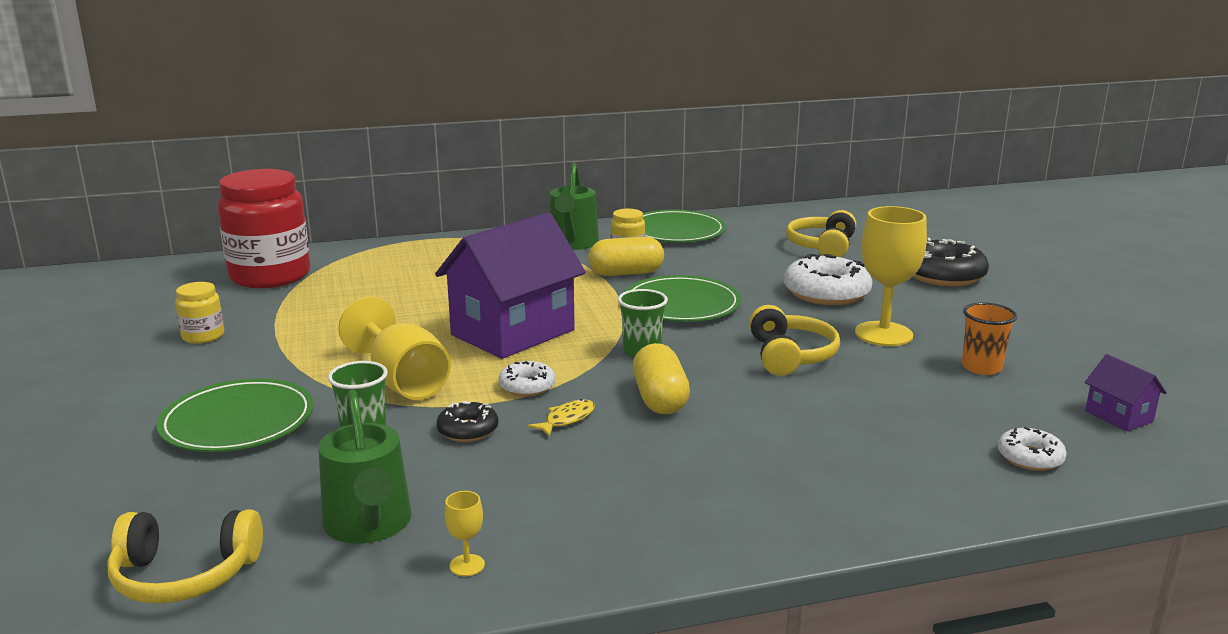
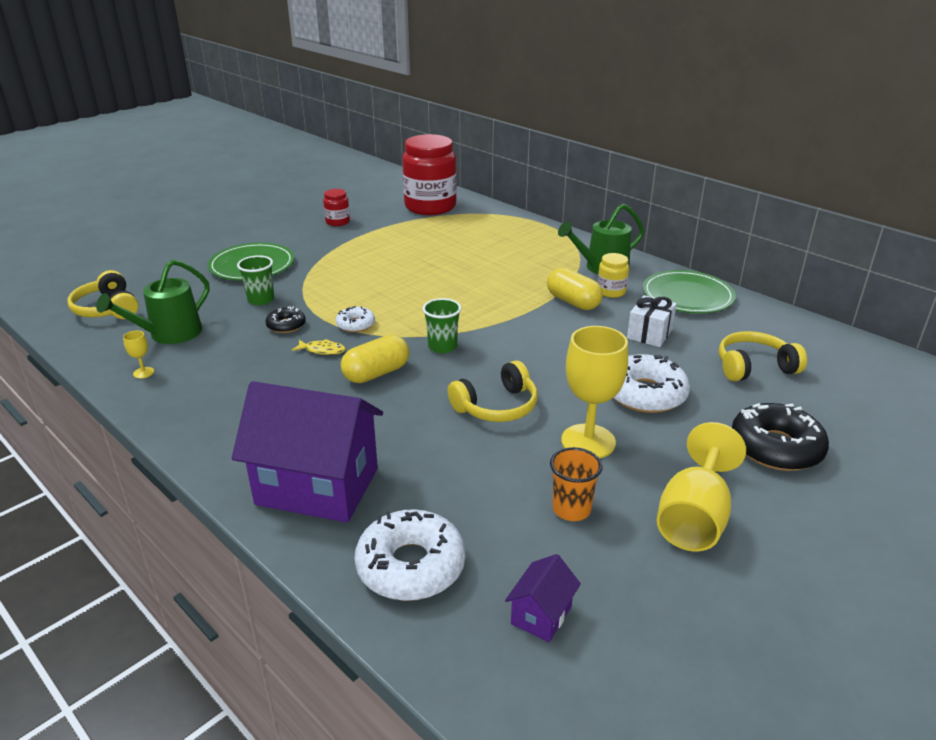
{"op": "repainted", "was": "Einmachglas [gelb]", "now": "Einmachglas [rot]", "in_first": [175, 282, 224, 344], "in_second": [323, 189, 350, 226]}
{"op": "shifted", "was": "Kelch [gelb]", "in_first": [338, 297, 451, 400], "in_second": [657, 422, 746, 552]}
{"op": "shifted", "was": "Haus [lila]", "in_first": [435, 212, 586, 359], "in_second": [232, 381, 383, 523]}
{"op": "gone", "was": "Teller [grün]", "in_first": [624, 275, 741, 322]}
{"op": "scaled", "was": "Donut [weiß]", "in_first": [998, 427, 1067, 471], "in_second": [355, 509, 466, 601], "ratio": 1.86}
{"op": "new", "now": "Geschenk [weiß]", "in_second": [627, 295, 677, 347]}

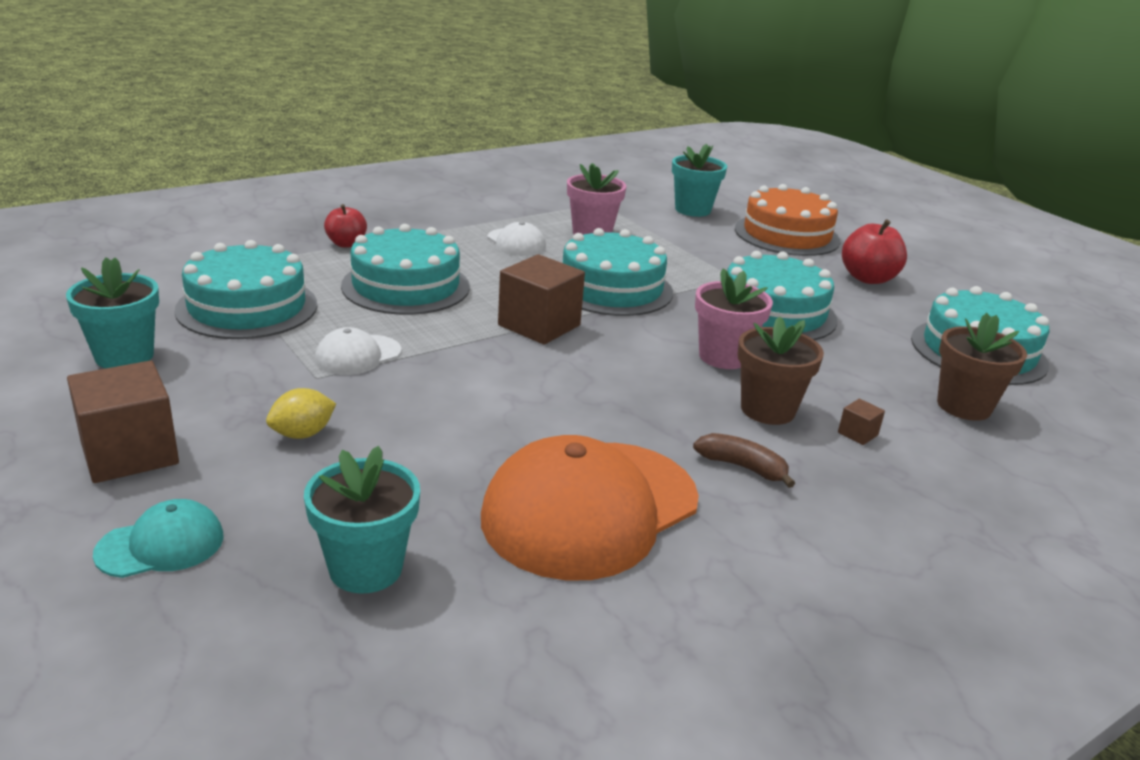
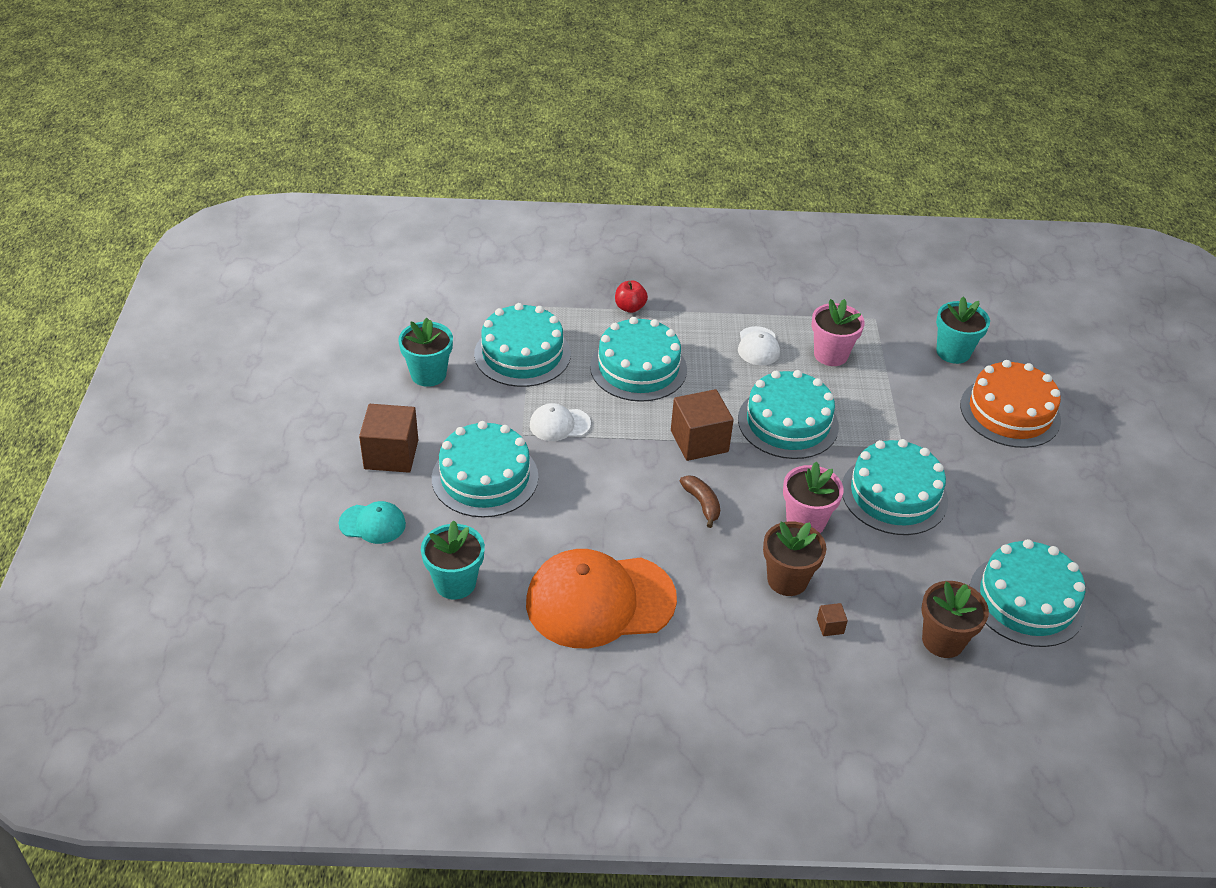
{"op": "swapped", "was": "Zitrone [gelb]", "now": "Kuchen [türkis]", "in_first": [266, 388, 336, 439], "in_second": [432, 421, 538, 517]}
{"op": "shifted", "was": "Banane [braun]", "in_first": [693, 433, 795, 488], "in_second": [680, 475, 720, 528]}
{"op": "gone", "was": "Apfel [rot]", "in_first": [842, 219, 907, 284]}

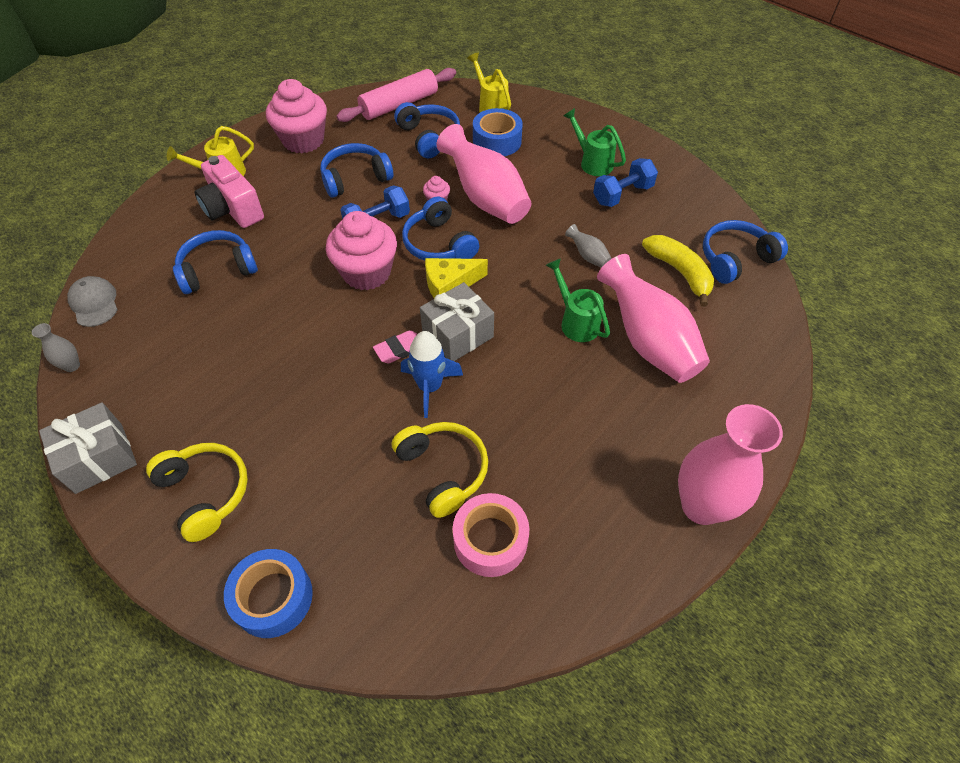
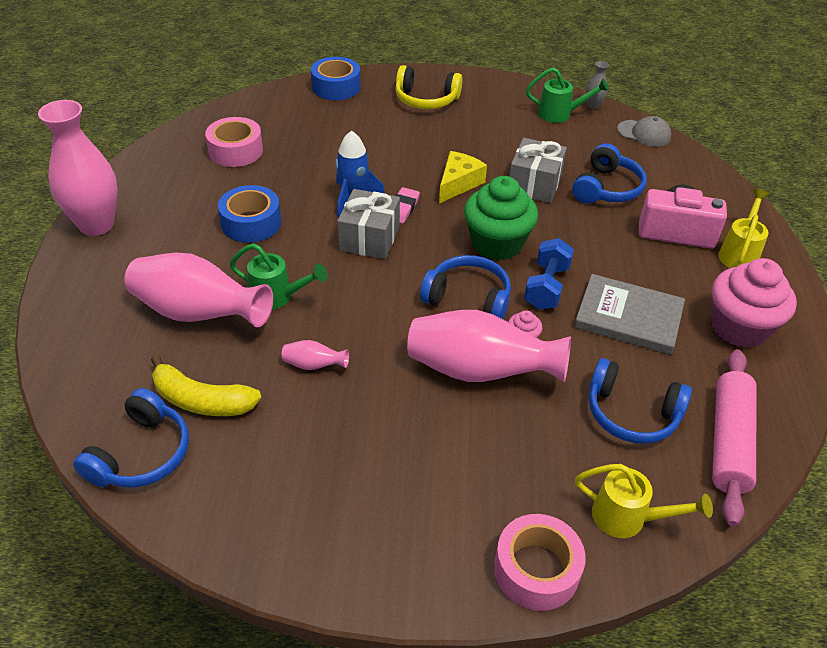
{"op": "shifted", "was": "Geschenk [grau]", "in_first": [39, 402, 137, 494], "in_second": [509, 138, 567, 203]}
{"op": "swapped", "was": "Kopfhörer [blau]", "now": "Buch [grau]", "in_first": [320, 143, 393, 198], "in_second": [574, 274, 685, 355]}
{"op": "repainted", "was": "Muffin [rosa]", "now": "Muffin [grün]", "in_first": [326, 211, 397, 290], "in_second": [464, 176, 538, 260]}
{"op": "gone", "was": "Kopfhörer [gelb]", "in_first": [392, 422, 488, 518]}
{"op": "shifted", "was": "Käse [gelb]", "in_first": [425, 258, 488, 298], "in_second": [439, 151, 487, 204]}
{"op": "shifted", "was": "Klebeband [blau]", "in_first": [473, 108, 523, 156], "in_second": [218, 185, 281, 243]}
{"op": "shifted", "was": "Gießkanne [grün]", "in_first": [563, 108, 626, 176], "in_second": [526, 68, 609, 123]}
{"op": "repainted", "was": "Vase [grau]", "now": "Vase [rosa]", "in_first": [565, 224, 612, 268], "in_second": [282, 340, 349, 370]}
{"op": "gone", "was": "Hantel [blau]", "in_first": [593, 158, 658, 207]}
{"op": "new", "now": "Klebeband [rosa]", "in_second": [494, 514, 586, 611]}

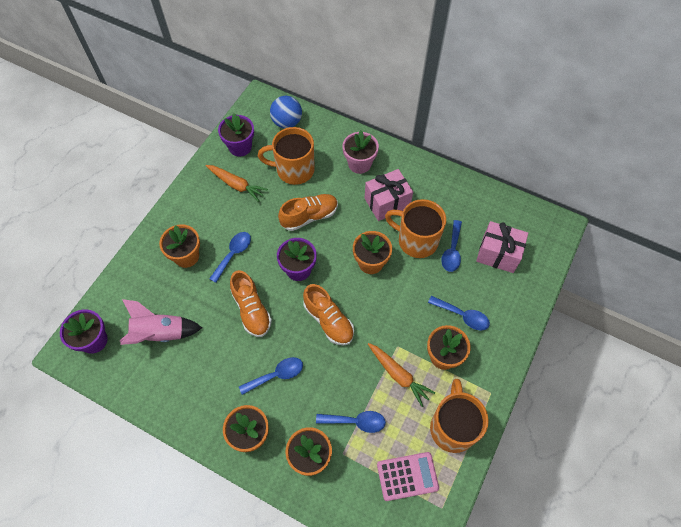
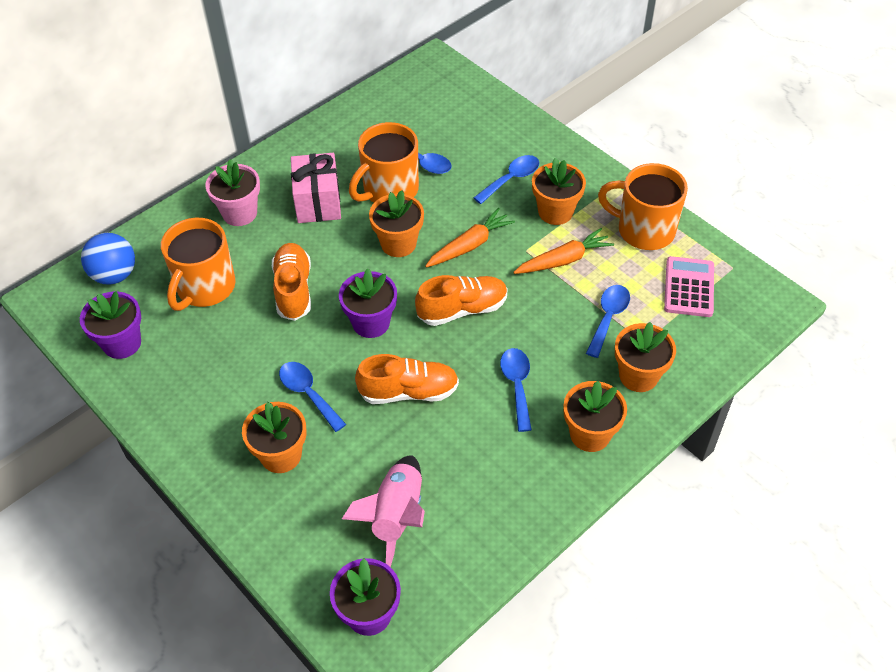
{"op": "shifted", "was": "Karotte [orange]", "in_first": [206, 165, 268, 202], "in_second": [425, 208, 515, 267]}
{"op": "gone", "was": "Geschenk [rosa]", "in_first": [476, 221, 528, 273]}

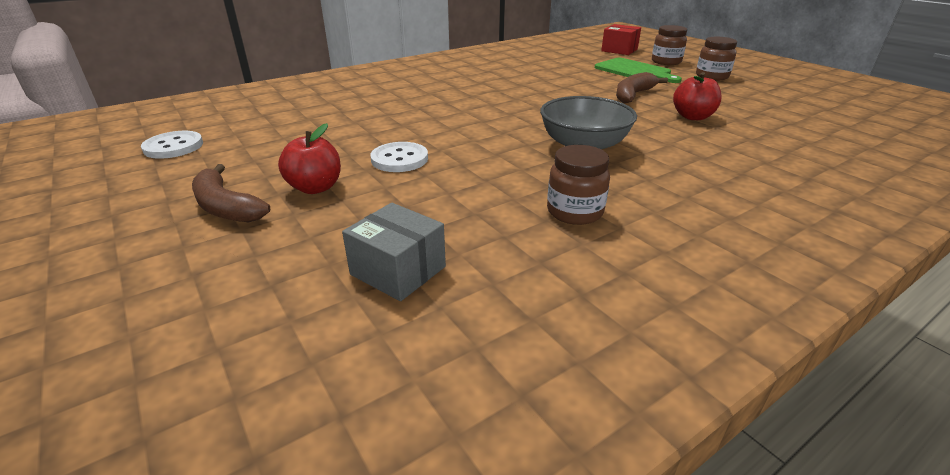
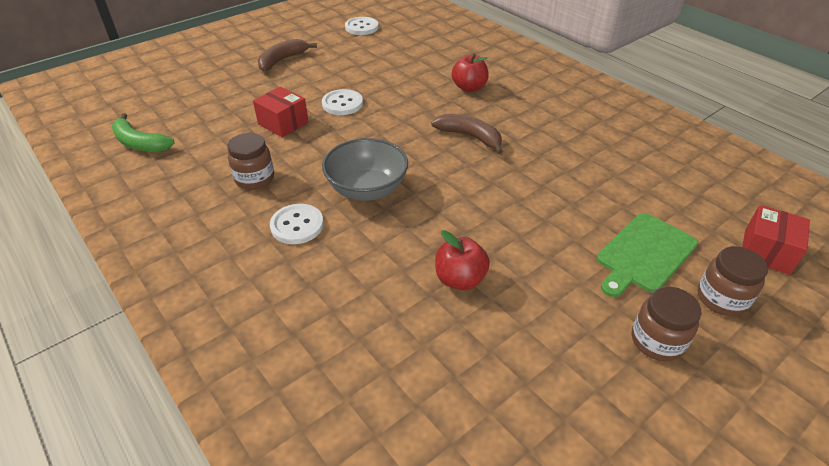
{"op": "shifted", "was": "Apfel [rot]", "in_first": [278, 123, 341, 194], "in_second": [452, 54, 489, 92]}
{"op": "gone", "was": "Schachtel [grau]", "in_first": [342, 203, 446, 301]}
{"op": "shifted", "was": "Banane [braun]", "in_first": [616, 72, 668, 103], "in_second": [431, 114, 503, 154]}
{"op": "new", "now": "Banane [grün]", "in_second": [112, 113, 175, 152]}
{"op": "new", "now": "Schachtel [rot]", "in_second": [253, 86, 309, 137]}
{"op": "new", "now": "Knopf [weiß]", "in_second": [270, 204, 324, 244]}

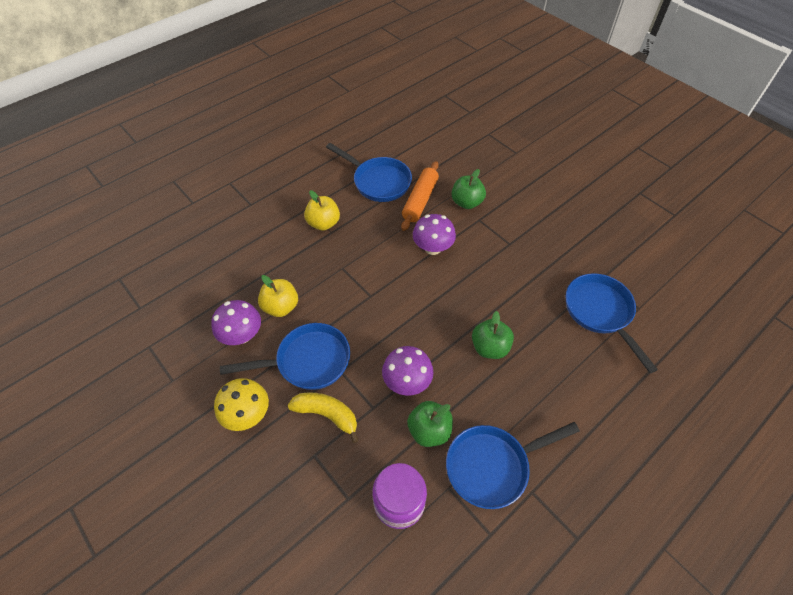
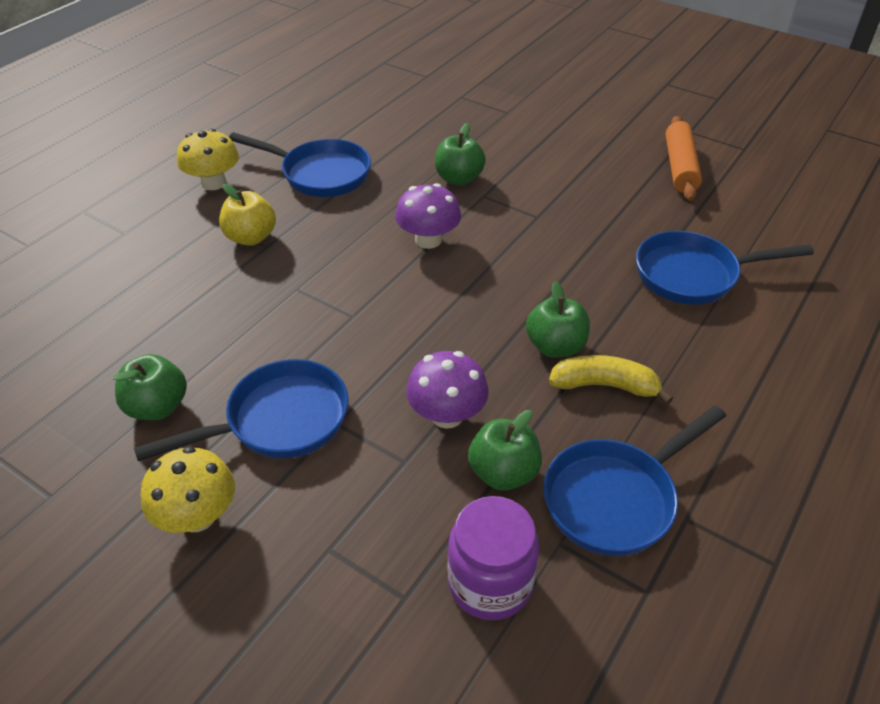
{"op": "swapped", "was": "Pilz [lila]", "now": "Apfel [grün]", "in_first": [211, 300, 261, 345], "in_second": [113, 354, 187, 420]}
{"op": "gone", "was": "Apfel [gelb]", "in_first": [258, 275, 298, 317]}
{"op": "shifted", "was": "Banane [gelb]", "in_first": [288, 393, 359, 443], "in_second": [549, 355, 673, 405]}
{"op": "shifted", "was": "Nudelholz [orange]", "in_first": [401, 161, 439, 231], "in_second": [666, 116, 702, 201]}
{"op": "rotated", "was": "Pfanne [blau]", "in_first": [566, 273, 658, 373], "in_second": [636, 231, 814, 305], "clockwise": -60}
{"op": "new", "now": "Pilz [gelb]", "in_second": [177, 129, 239, 190]}

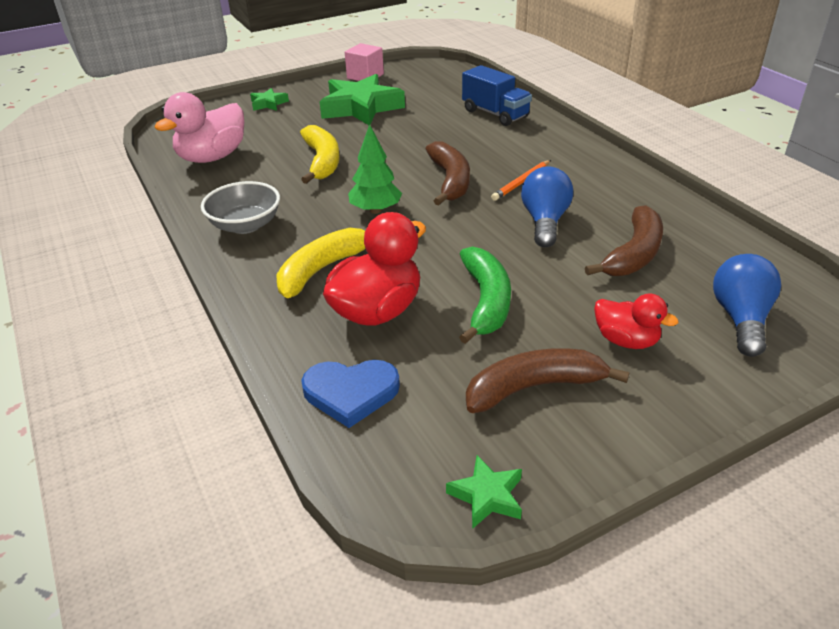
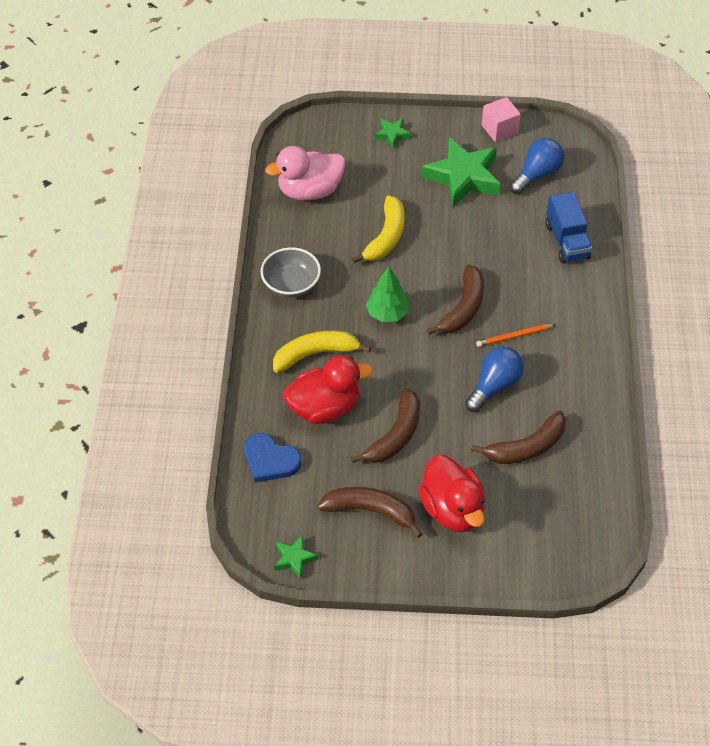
{"op": "repainted", "was": "Banane [grün]", "now": "Banane [braun]", "in_first": [459, 246, 511, 344], "in_second": [351, 388, 420, 463]}
{"op": "scaled", "was": "Ente [rot]", "in_first": [594, 293, 678, 349], "in_second": [419, 455, 485, 532], "ratio": 1.69}
{"op": "shifted", "was": "Glühbirne [blau]", "in_first": [713, 254, 781, 357], "in_second": [510, 138, 564, 194]}

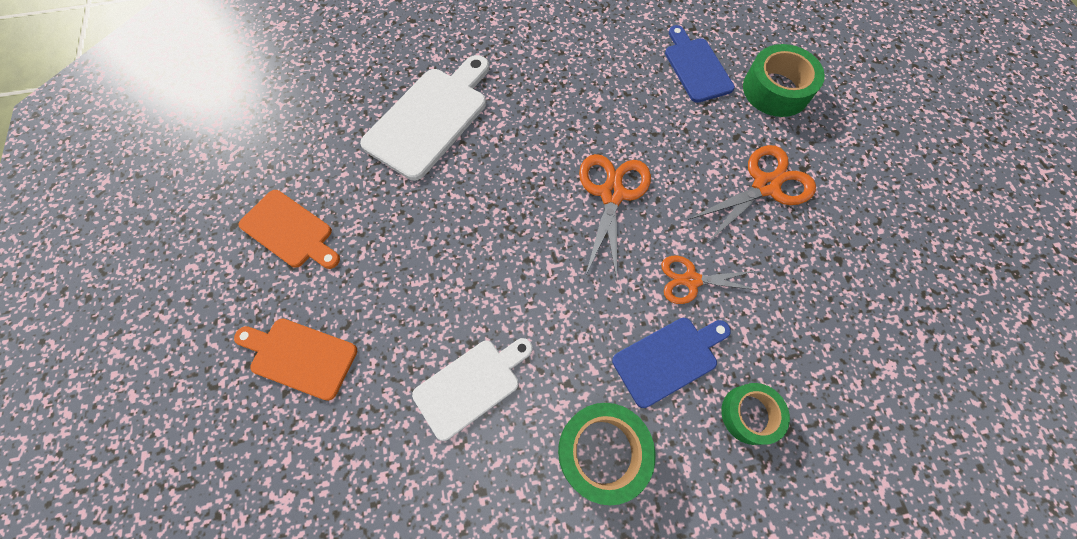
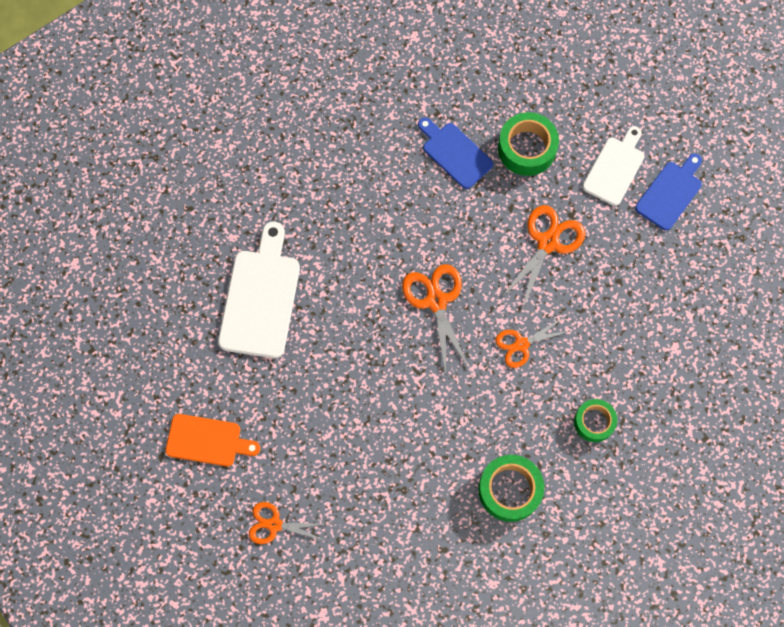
{"op": "swapped", "was": "Schneidebrett [orange]", "now": "Schere [orange]", "in_first": [234, 319, 357, 401], "in_second": [249, 502, 325, 544]}
{"op": "shifted", "was": "Schneidebrett [weiß]", "in_first": [412, 338, 532, 441], "in_second": [582, 126, 645, 206]}
{"op": "shifted", "was": "Schneidebrett [blau]", "in_first": [612, 318, 731, 408], "in_second": [635, 154, 702, 231]}

